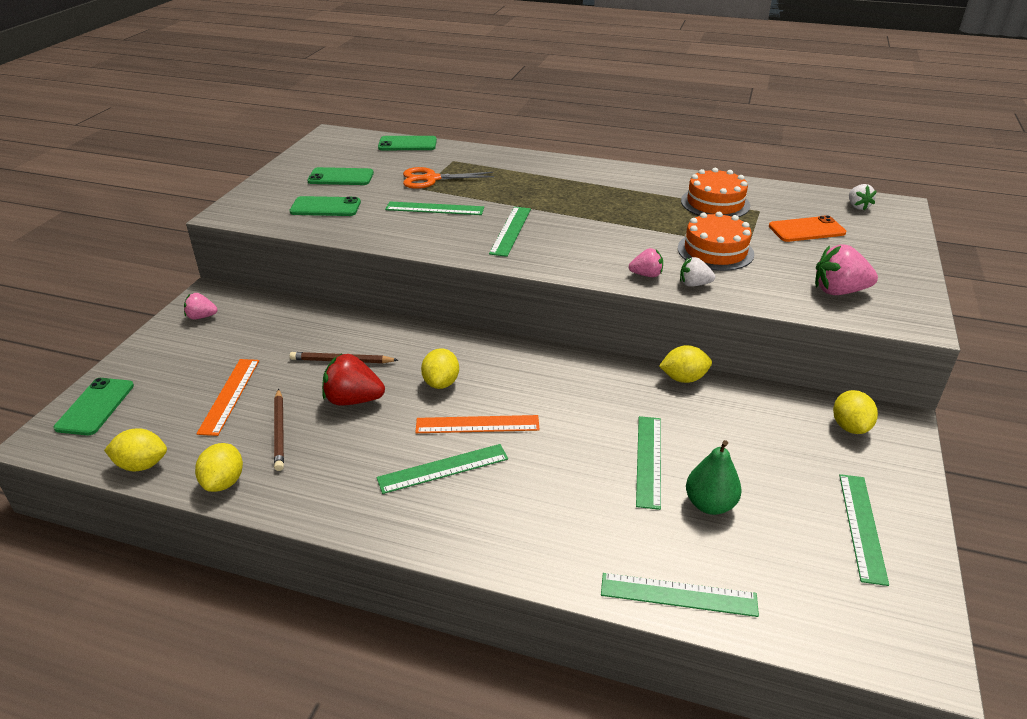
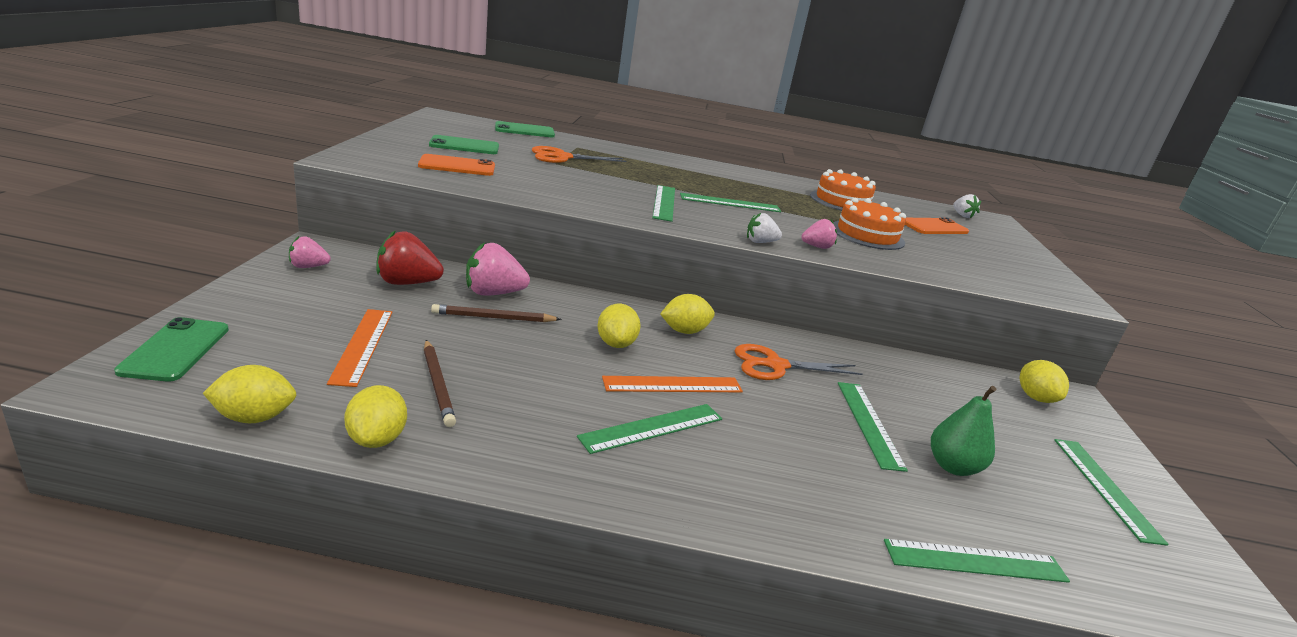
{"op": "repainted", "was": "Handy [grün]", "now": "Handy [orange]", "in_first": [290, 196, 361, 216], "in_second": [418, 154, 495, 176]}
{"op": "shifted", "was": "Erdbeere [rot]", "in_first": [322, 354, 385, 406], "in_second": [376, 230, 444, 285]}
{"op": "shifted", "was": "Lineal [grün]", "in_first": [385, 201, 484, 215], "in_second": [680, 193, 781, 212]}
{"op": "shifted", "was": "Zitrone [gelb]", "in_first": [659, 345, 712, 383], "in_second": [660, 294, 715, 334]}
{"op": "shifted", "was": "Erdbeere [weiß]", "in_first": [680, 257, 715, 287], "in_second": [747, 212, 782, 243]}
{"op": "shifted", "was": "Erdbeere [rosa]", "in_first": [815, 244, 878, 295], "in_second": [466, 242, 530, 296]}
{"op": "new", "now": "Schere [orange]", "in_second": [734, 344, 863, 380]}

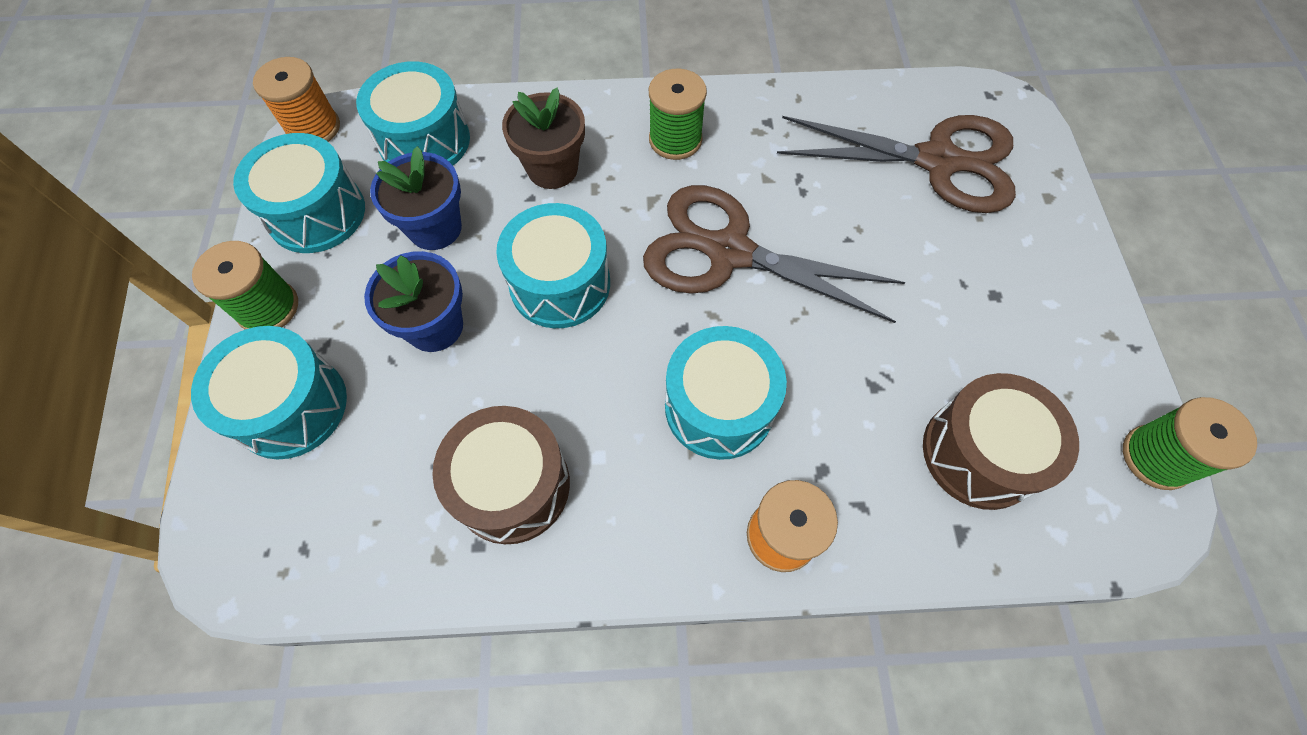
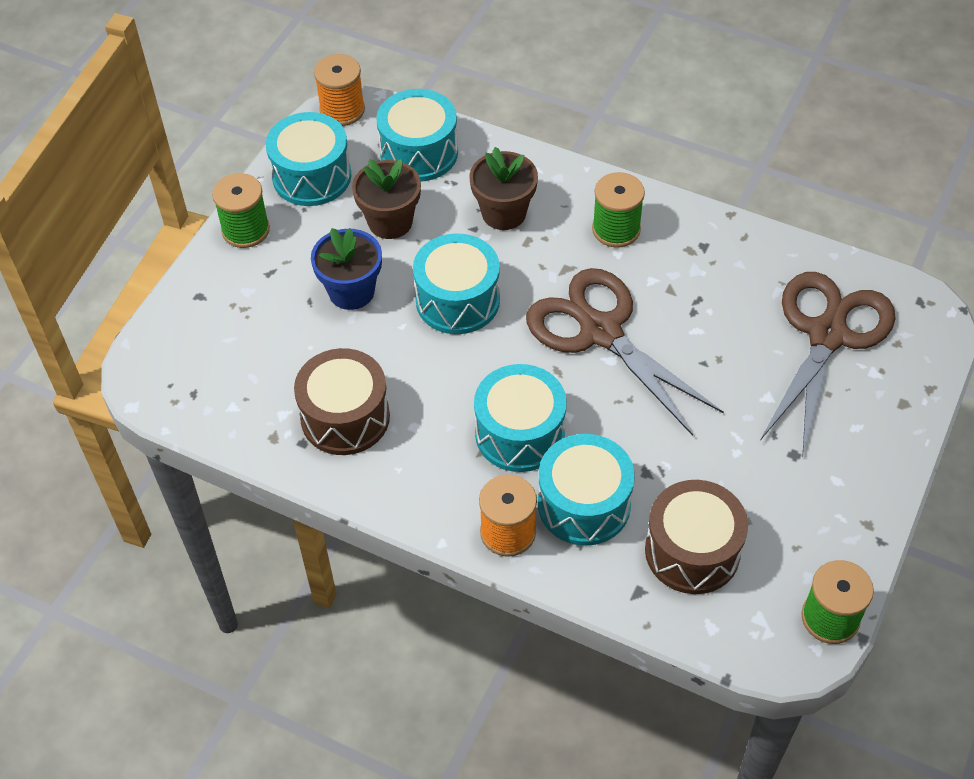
{"op": "shifted", "was": "Trommel [türkis]", "in_first": [191, 326, 347, 459], "in_second": [538, 434, 635, 546]}
{"op": "repainted", "was": "Blumentopf [blau]", "now": "Blumentopf [braun]", "in_first": [370, 146, 462, 250], "in_second": [352, 159, 421, 239]}
{"op": "rotated", "was": "Schere [braun]", "in_first": [777, 115, 1016, 213], "in_second": [760, 272, 896, 458], "clockwise": -105}

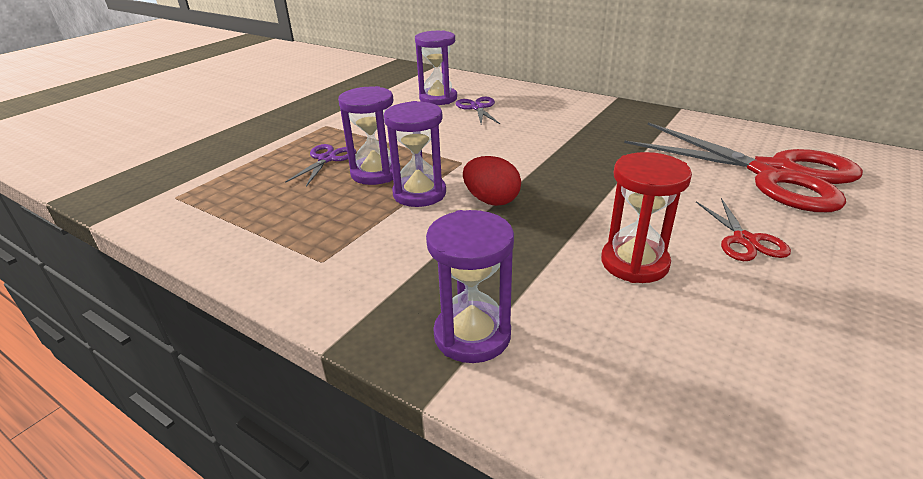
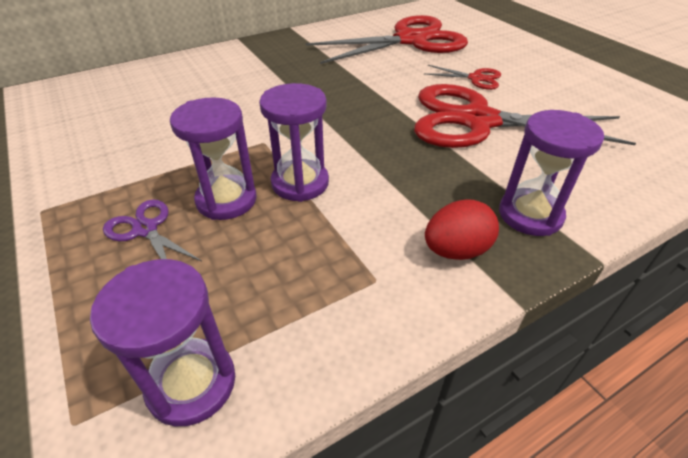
{"op": "shifted", "was": "Sanduhr [lila]", "in_first": [415, 30, 457, 105], "in_second": [90, 259, 235, 426]}
{"op": "gone", "was": "Schere [lila]", "in_first": [456, 97, 500, 124]}
{"op": "shifted", "was": "Ei [rot]", "in_first": [463, 156, 521, 206], "in_second": [425, 200, 499, 260]}
{"op": "swapped", "was": "Sanduhr [rot]", "now": "Schere [rot]", "in_first": [601, 152, 692, 283], "in_second": [414, 84, 636, 148]}

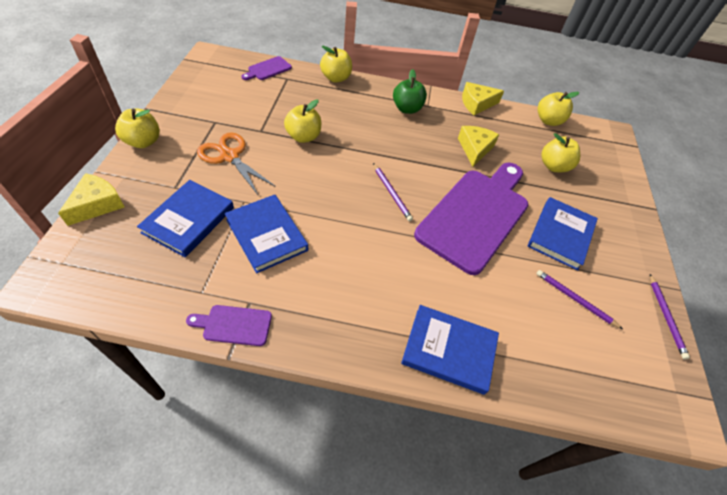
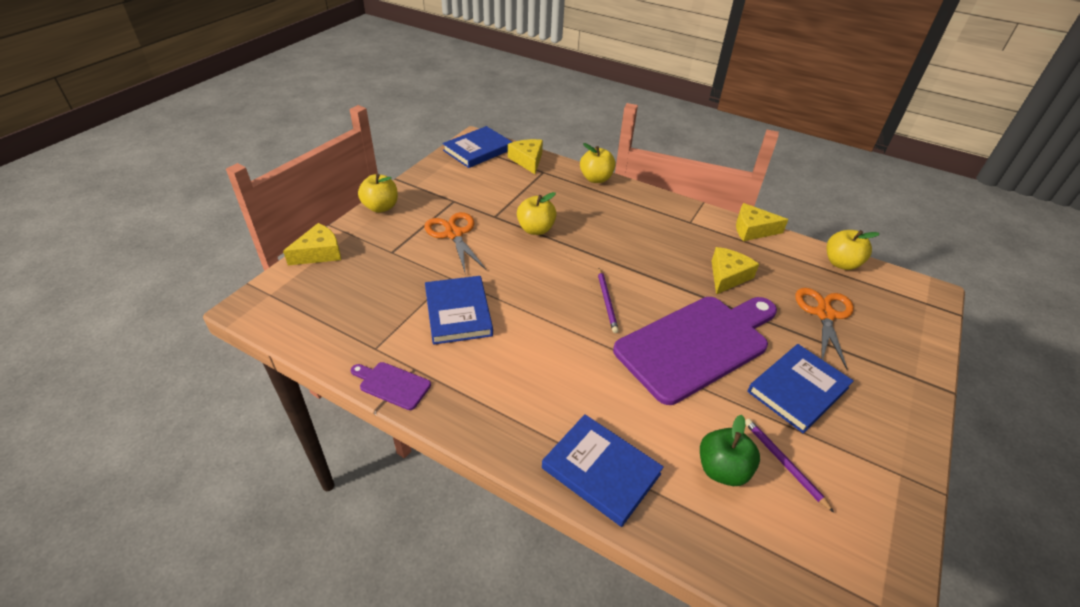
{"op": "shifted", "was": "Buch [blau]", "in_first": [137, 180, 234, 257], "in_second": [442, 126, 512, 168]}
{"op": "swapped", "was": "Schneidebrett [lila]", "now": "Käse [gelb]", "in_first": [241, 56, 292, 80], "in_second": [508, 139, 543, 174]}
{"op": "shifted", "was": "Apfel [grün]", "in_first": [393, 69, 427, 114], "in_second": [700, 415, 760, 486]}
{"op": "swapped", "was": "Apfel [gelb]", "now": "Schere [orange]", "in_first": [541, 133, 580, 172], "in_second": [795, 288, 854, 370]}
{"op": "gone", "was": "Bleistift [lila]", "in_first": [650, 274, 690, 359]}

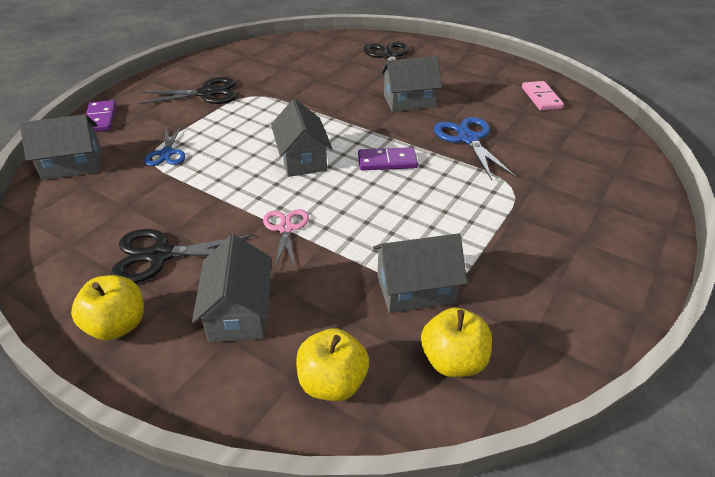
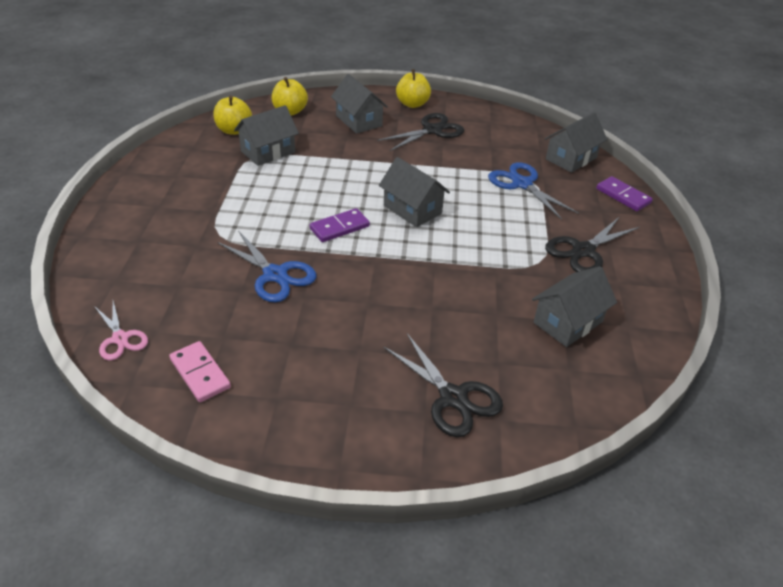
{"op": "scaled", "was": "Schere [blau]", "in_first": [144, 125, 186, 166], "in_second": [488, 162, 579, 220], "ratio": 1.53}
{"op": "shifted", "was": "Schere [rosa]", "in_first": [263, 209, 309, 268], "in_second": [94, 301, 148, 360]}
{"op": "shifted", "was": "Haus [grau]", "in_first": [381, 56, 442, 112], "in_second": [532, 266, 617, 347]}

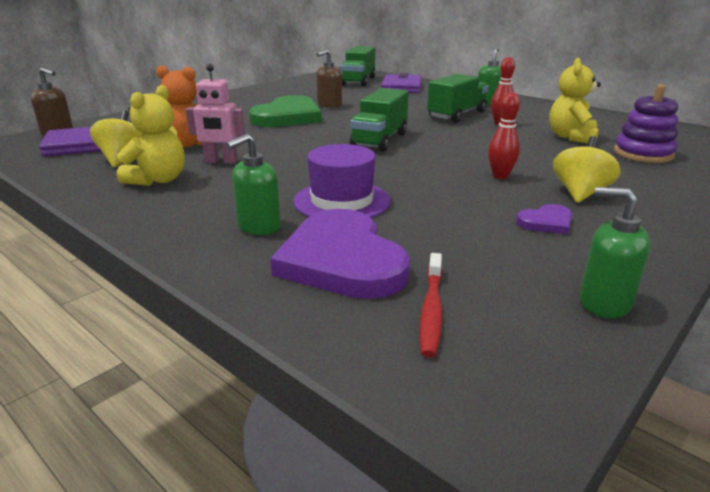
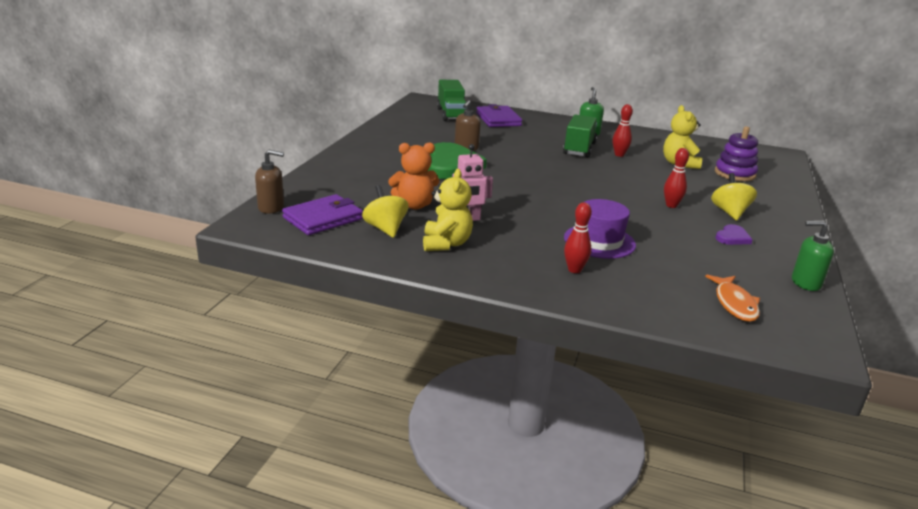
{"op": "swapped", "was": "Seifenspender [grün]", "now": "Bowlingkegel [rot]", "in_first": [226, 134, 281, 235], "in_second": [564, 202, 592, 273]}
{"op": "gone", "was": "Herz [lila]", "in_first": [270, 209, 410, 299]}
{"op": "gone", "was": "Lastwagen [grün]", "in_first": [350, 88, 409, 152]}
{"op": "swapped", "was": "Zahnbürste [rot]", "now": "Fisch [orange]", "in_first": [419, 253, 442, 358], "in_second": [705, 275, 760, 322]}

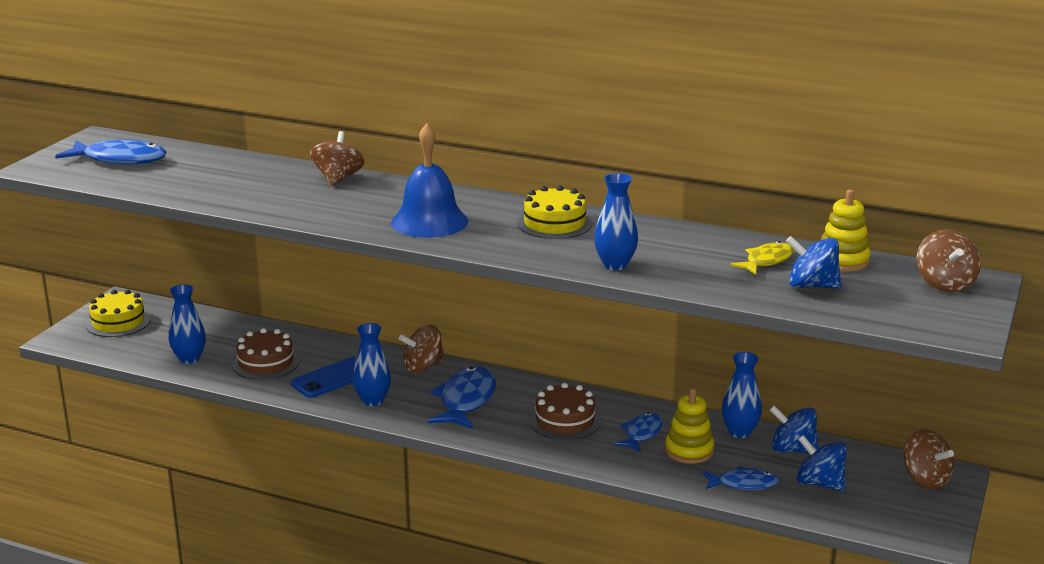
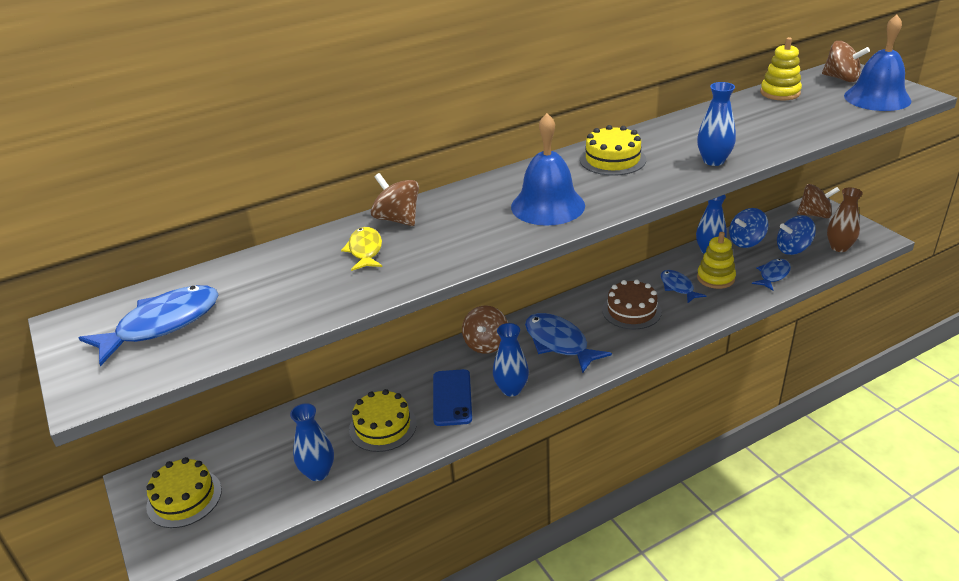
{"op": "repainted", "was": "Kuchen [braun]", "now": "Kuchen [gelb]", "in_first": [232, 328, 300, 380], "in_second": [349, 389, 417, 452]}
{"op": "shifted", "was": "Fisch [gelb]", "in_first": [730, 241, 794, 275], "in_second": [341, 227, 382, 271]}
{"op": "gone", "was": "Kreisel [blau]", "in_first": [786, 236, 841, 289]}
{"op": "new", "now": "Vase [braun]", "in_second": [827, 188, 863, 252]}
{"op": "new", "now": "Glocke [blau]", "in_second": [844, 15, 911, 111]}

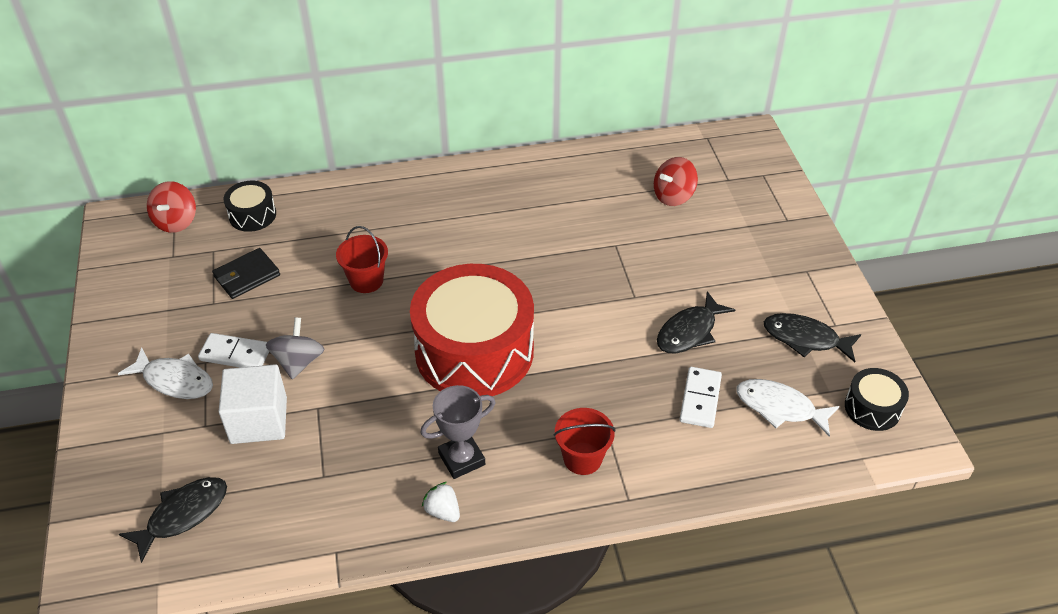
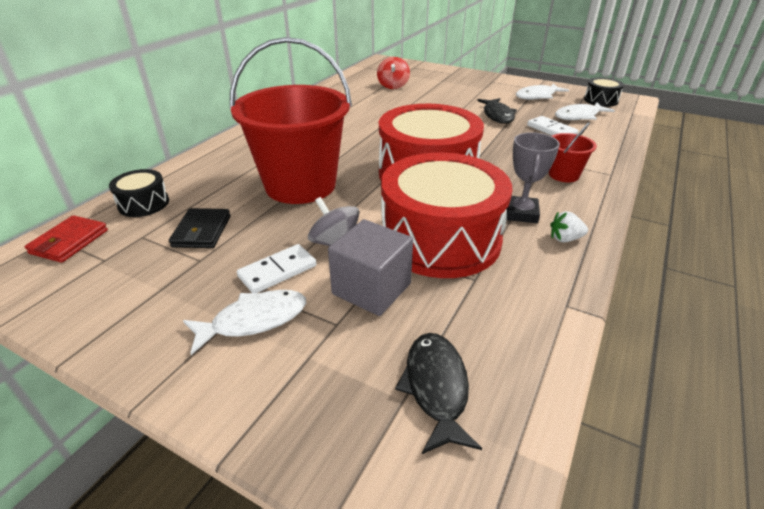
{"op": "swapped", "was": "Kreisel [rot]", "now": "Geldbörse [rot]", "in_first": [147, 181, 196, 233], "in_second": [25, 215, 108, 263]}
{"op": "repainted", "was": "Kubus [weiß]", "now": "Kubus [grau]", "in_first": [218, 364, 287, 444], "in_second": [328, 219, 413, 316]}
{"op": "scaled", "was": "Eimer [rot]", "in_first": [336, 226, 388, 293], "in_second": [230, 37, 352, 204], "ratio": 2.29}
{"op": "repainted", "was": "Fisch [schwarz]", "now": "Fisch [weiß]", "in_first": [764, 313, 861, 362], "in_second": [516, 83, 569, 100]}
{"op": "new", "now": "Trommel [rot]", "in_second": [381, 153, 512, 278]}

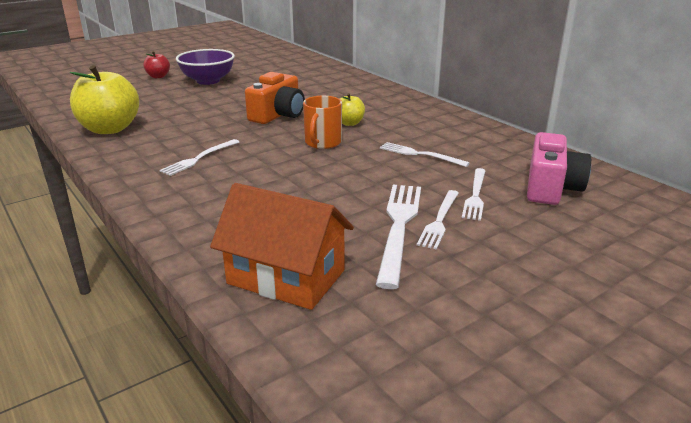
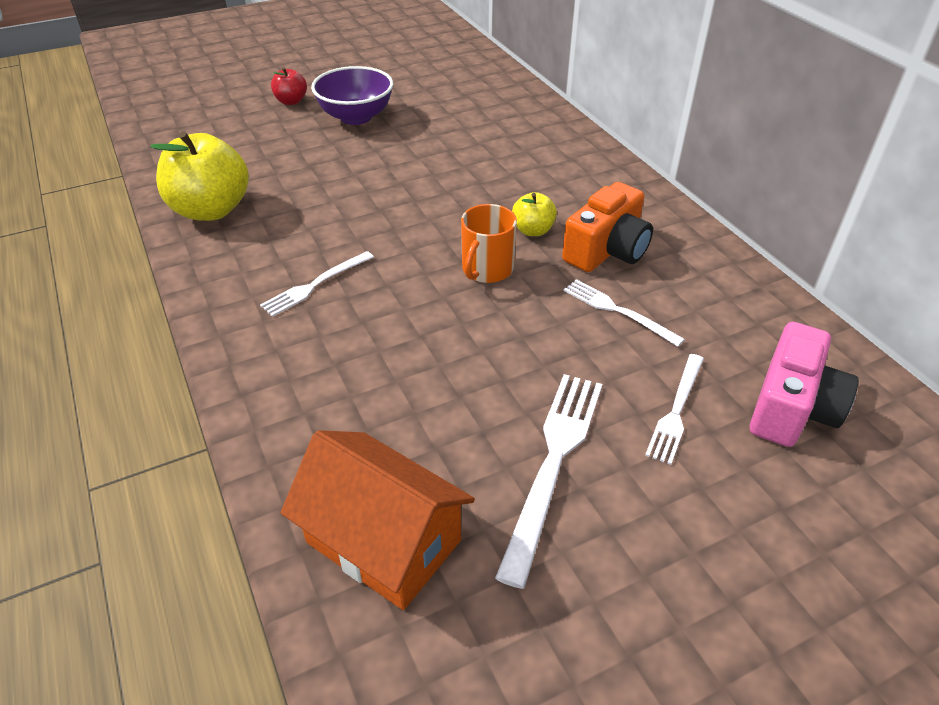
{"op": "shifted", "was": "Kamera [orange]", "in_first": [245, 72, 305, 124], "in_second": [562, 182, 653, 272]}
{"op": "gone", "was": "Gabel [weiß]", "in_first": [417, 190, 459, 250]}

